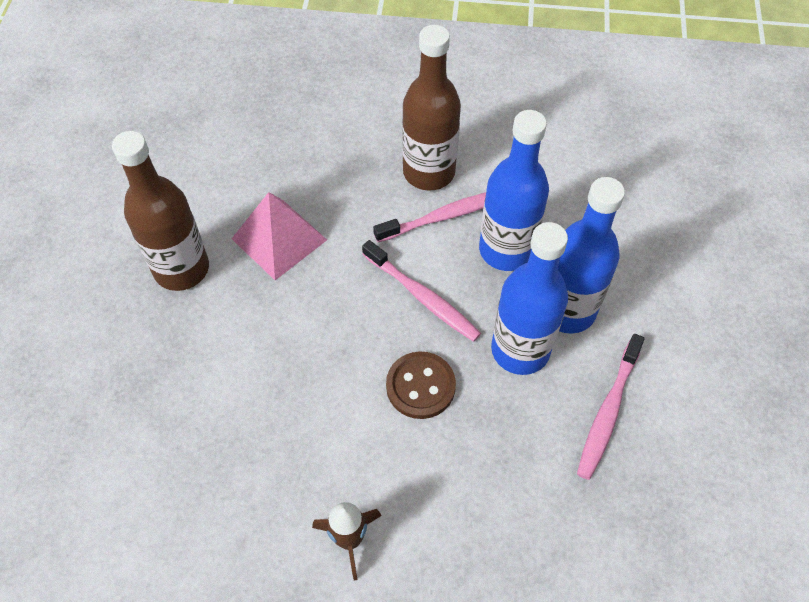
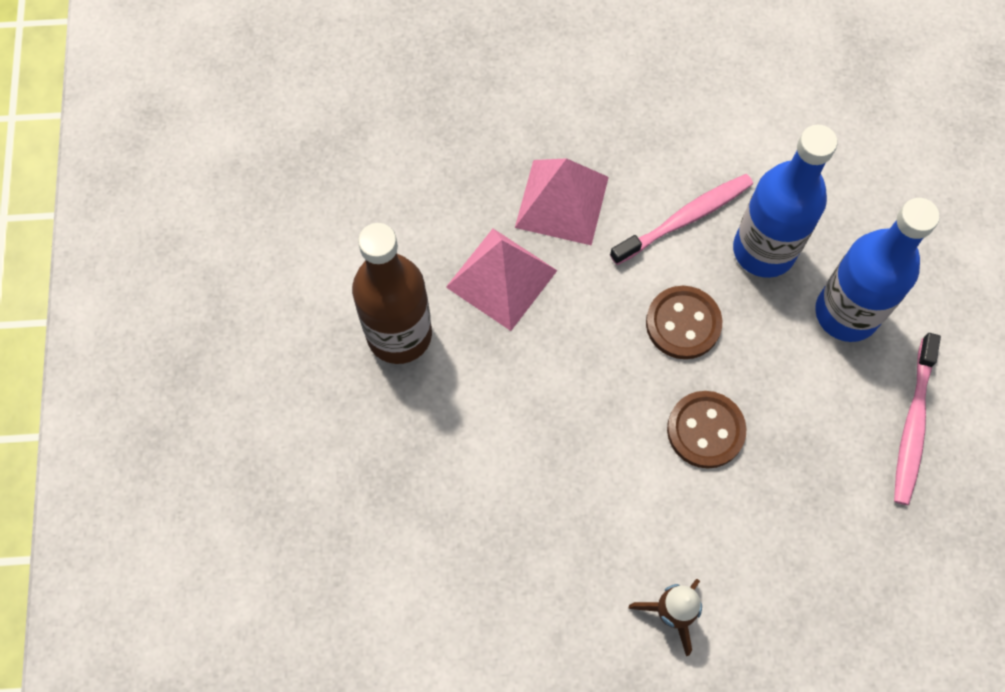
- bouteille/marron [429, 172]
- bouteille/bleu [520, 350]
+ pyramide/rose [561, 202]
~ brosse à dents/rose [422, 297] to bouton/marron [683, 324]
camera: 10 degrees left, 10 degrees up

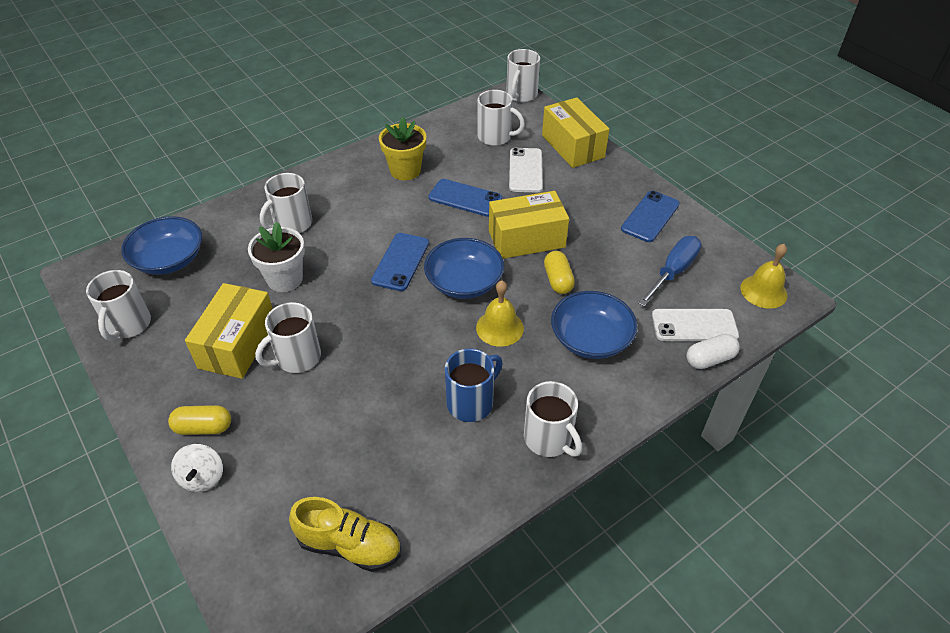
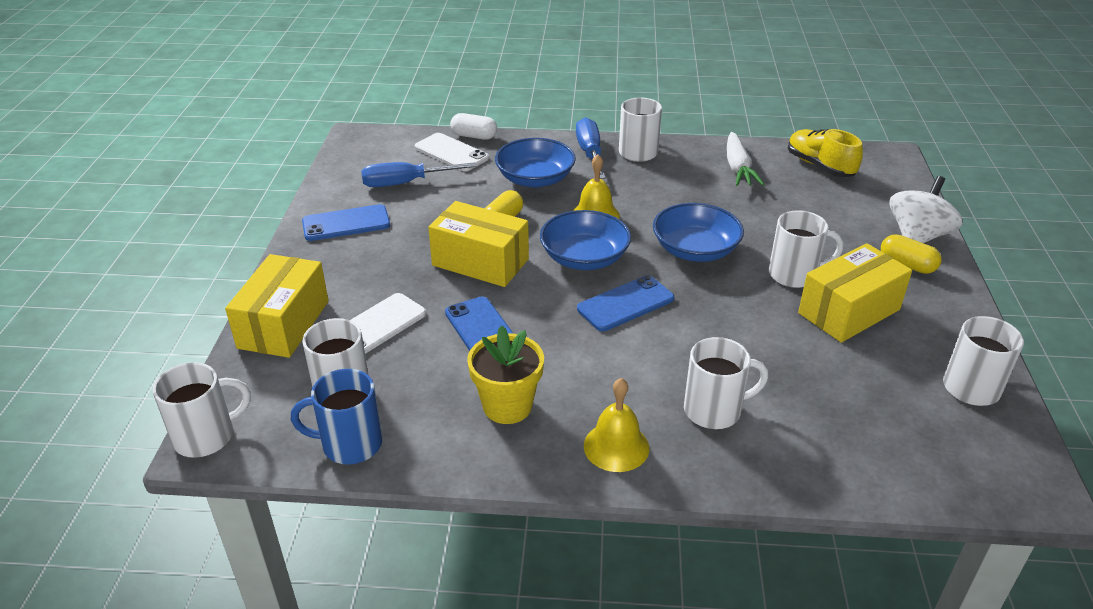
- pot de fleurs/blanc [285, 279]
+ tournevis/bleu [590, 153]
+ carotte/blanc [738, 168]
~ bol/bleu [169, 259] to [695, 250]
~ tasse/bleu [471, 402] to [350, 444]
~ cloche/jaune [763, 291] to [616, 446]
~ toupie/blanc [202, 477] = [917, 236] x1.60
camera: 140 degrees left, 10 degrees down

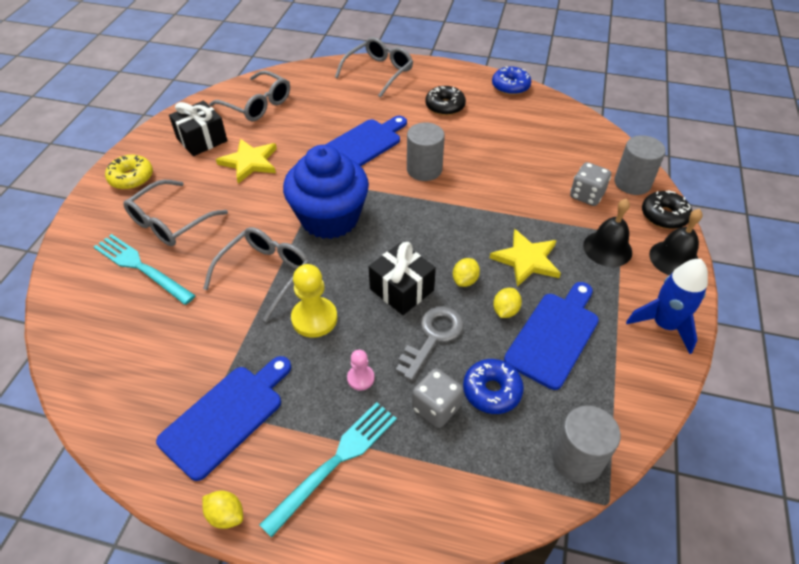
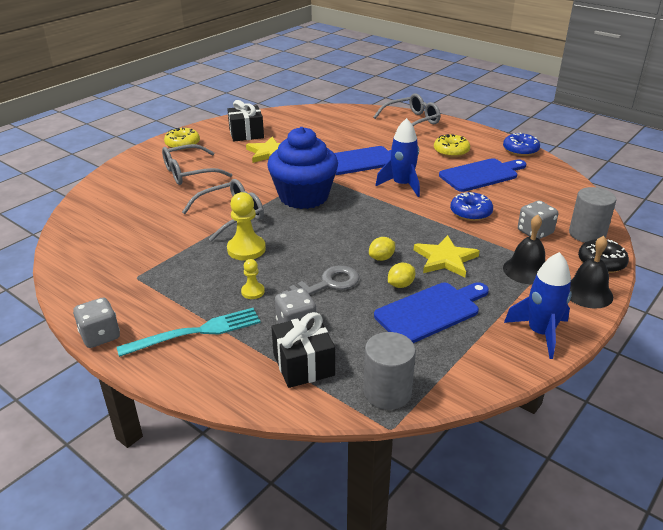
- fourchette/turquoise [141, 267]
- lunettes/gris [257, 105]
~ planche à découper/bleu [226, 417] to [481, 175]
~ cadeau/noir [401, 290] to [303, 364]
~ beignet/bleu [492, 391] to [470, 213]
~ citron/jaune [226, 515] to dé/gris [100, 336]
~ cylindre/gris [424, 169] to fusée/bleu [402, 185]
~ pion/rose [360, 378] to pion/jaune [253, 292]
~ beignet/noir [445, 106] to beignet/jaune [451, 151]
camera: 25 degrees right, 15 degrees down

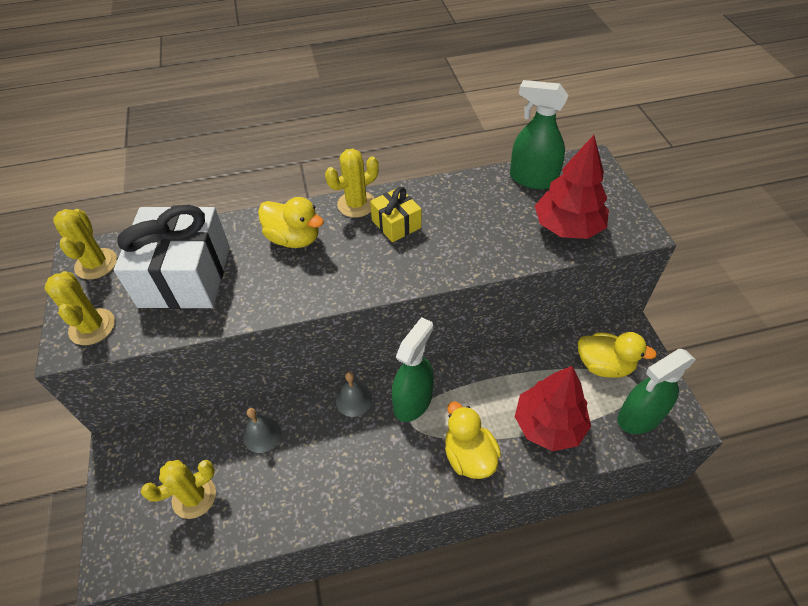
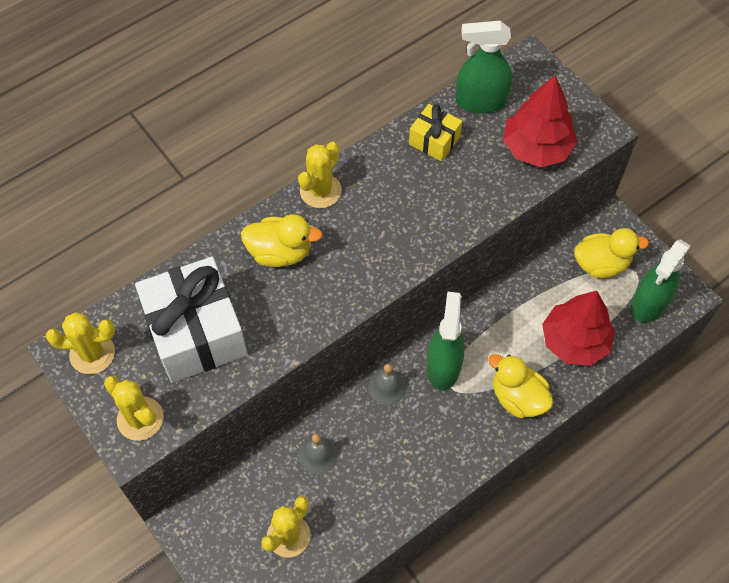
~ cadeau/jaune [396, 224] to [434, 140]
~ cactus/jaune [96, 264] = [92, 353] 60 degrees counterclockwise
camera: 25 degrees left, 10 degrees up

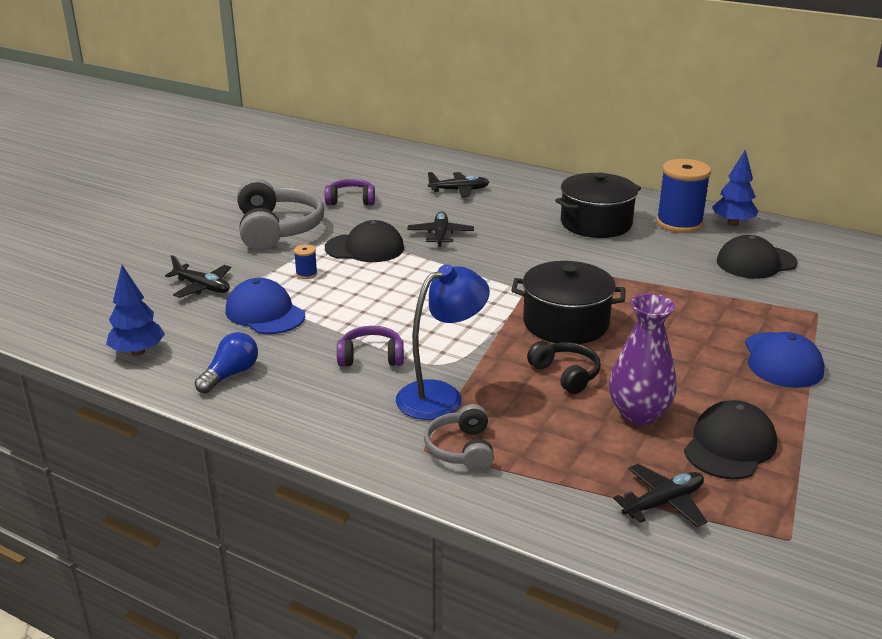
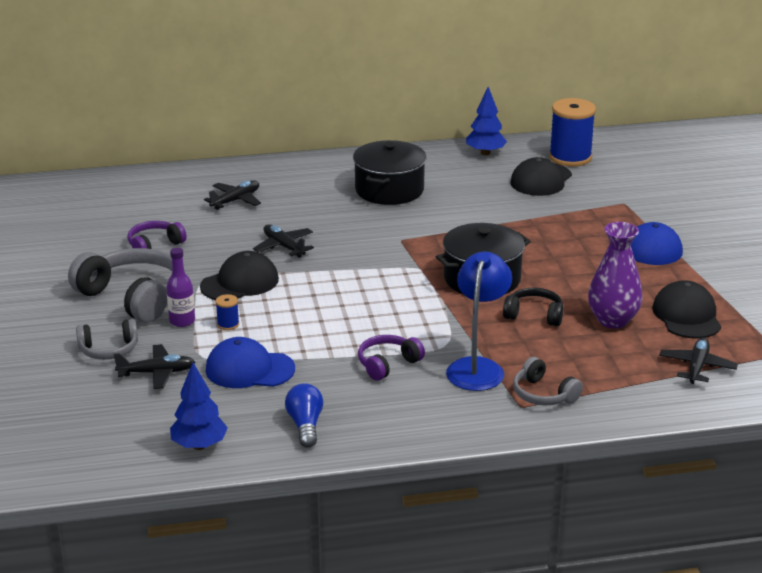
+ casque audio/gris [109, 350]
+ bouteille/violet [182, 321]
~ bobine/bleu [679, 223] to [570, 157]
camera: 40 degrees left, 0 degrees up

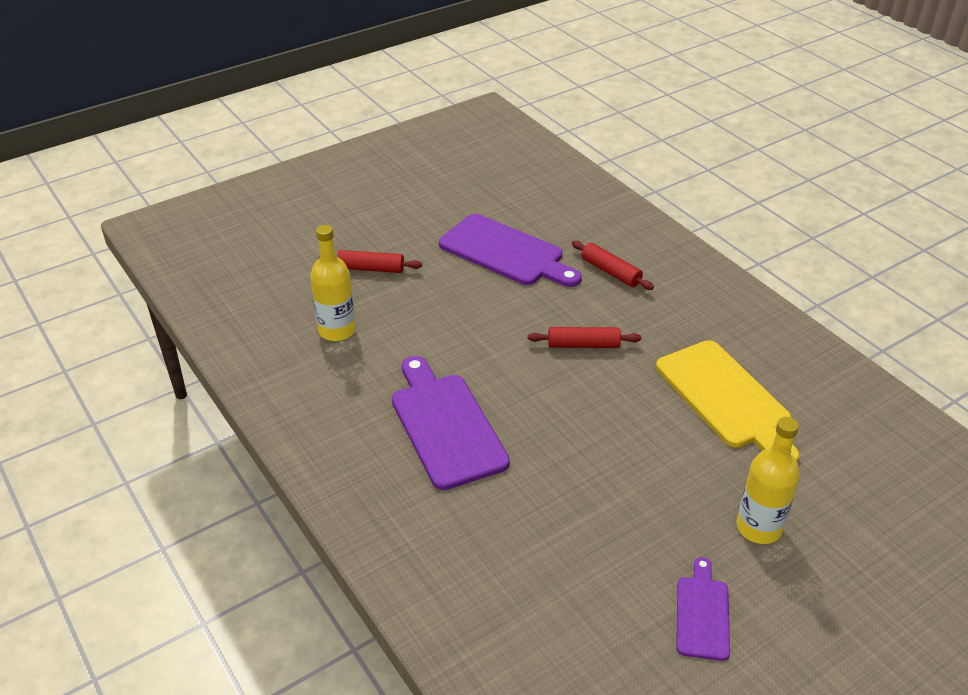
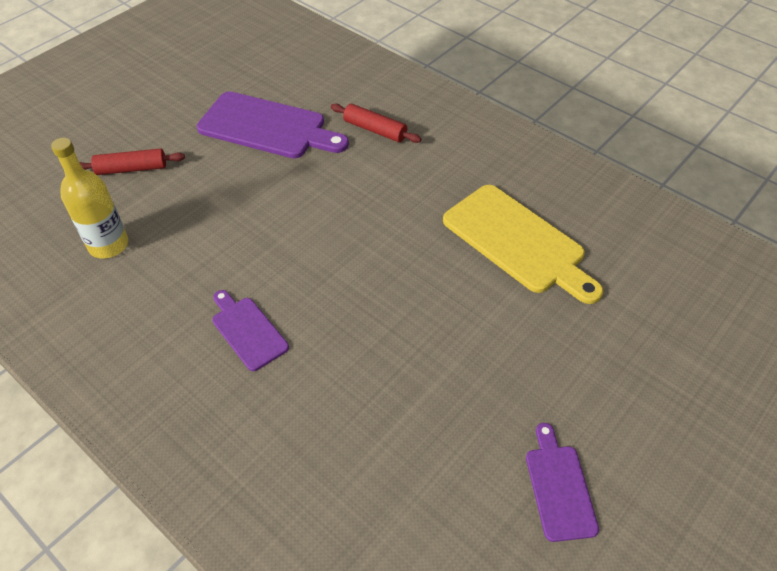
- rouleau à pâtisserie/rouge [583, 345]
- bouteille/jaune [758, 527]
~ planche à découper/violet [445, 425] = [247, 330] x0.55
camera: 15 degrees left, 10 degrees up

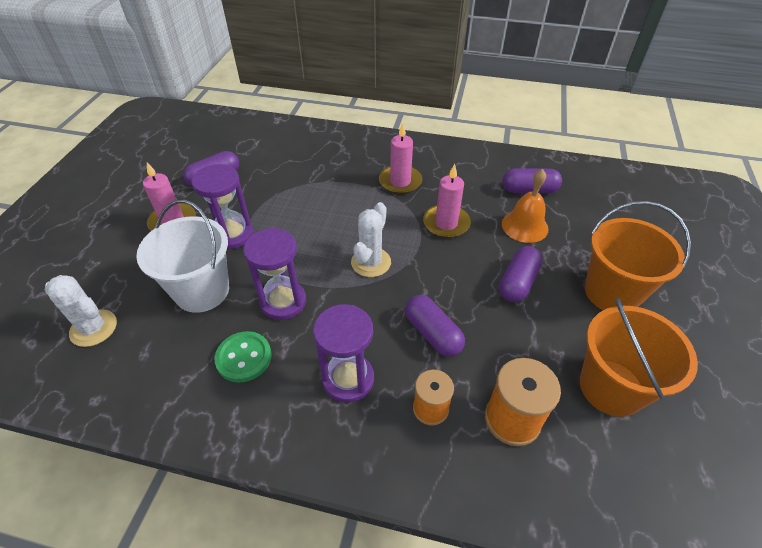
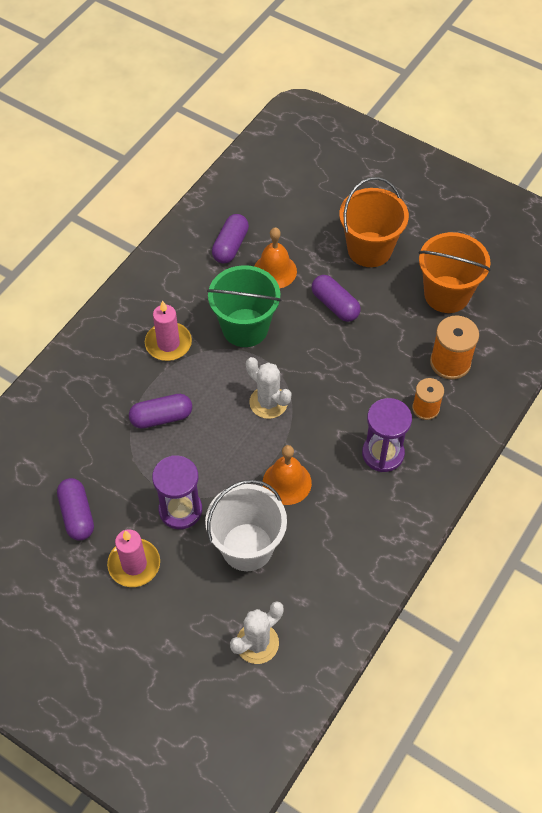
- bouton/vert [244, 357]
~ gélule/violet [433, 333] to [161, 417]
~ sablier/violet [283, 301] to cloche/orange [287, 482]
~ bougie/rose [446, 223] to seau/vert [245, 328]
camera: 70 degrees left, 10 degrees up

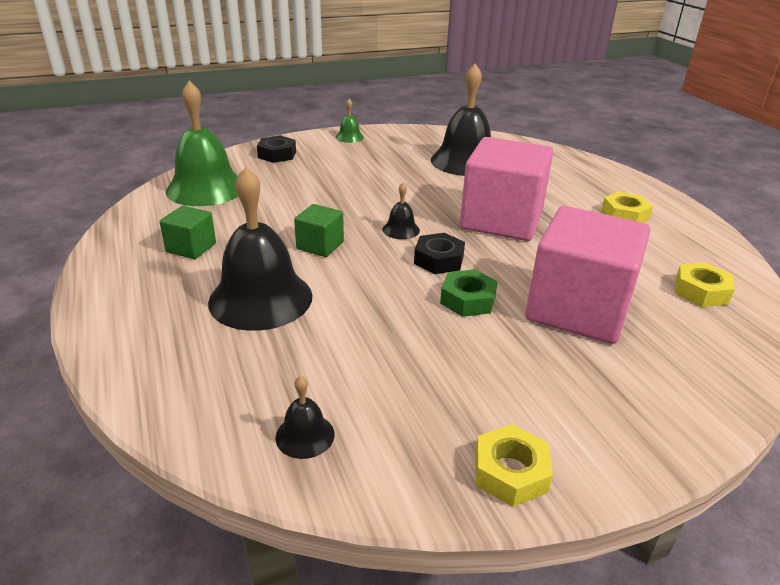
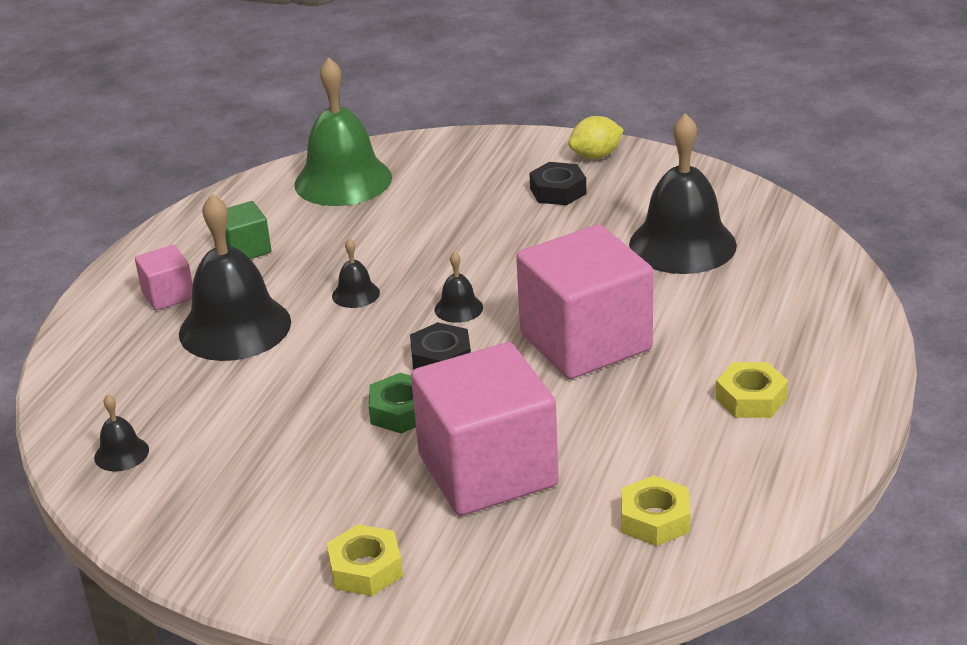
+ cube/rose [168, 295]
~ écrou/noir [277, 154] to [558, 191]
~ écrou/jaune [510, 472] to [365, 569]
~ cube/vert [320, 245] to cloche/noir [355, 294]
~ cloche/vert [349, 137] to citron/jaune [596, 156]
camera: 45 degrees right, 0 degrees up

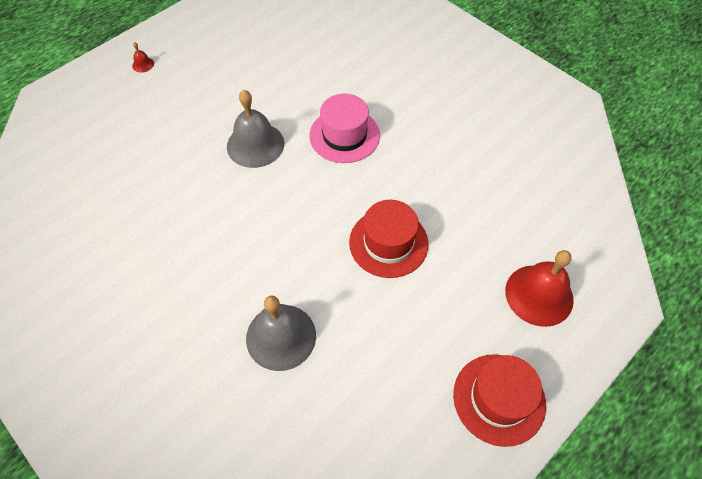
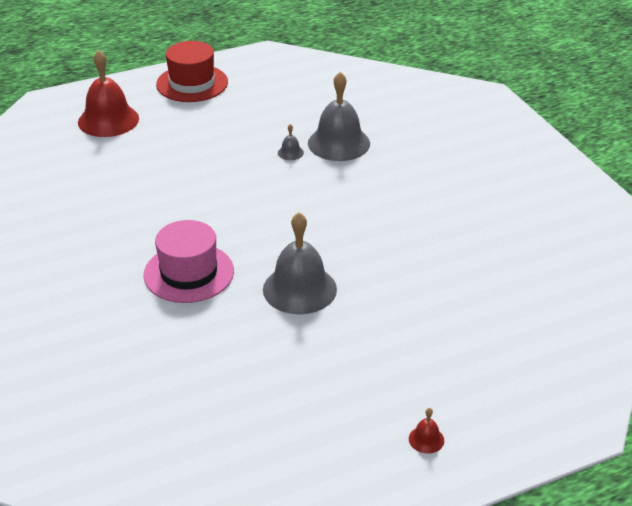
- chapeau/rouge [388, 243]
+ cloche/gris [290, 152]
camera: 160 degrees left, 20 degrees down

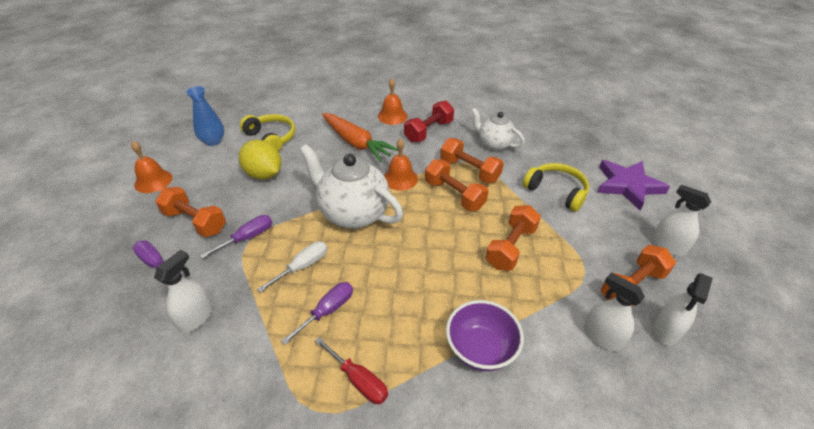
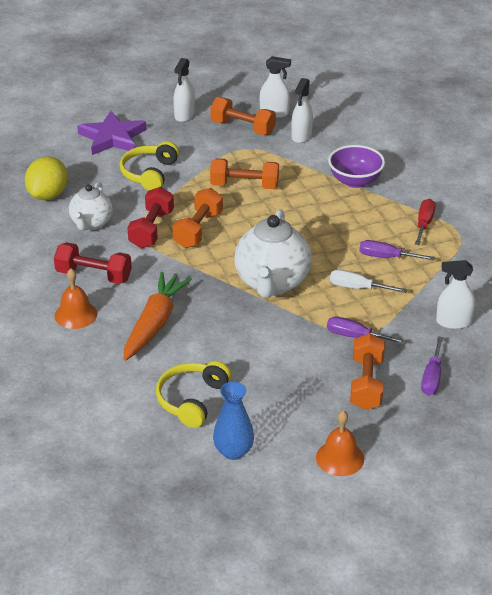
- cloche/orange [400, 178]
~ citron/jaune [264, 174] to [48, 195]
~ haltère/orange [469, 170] to haltère/rouge [151, 229]
camera: 115 degrees left, 5 degrees down

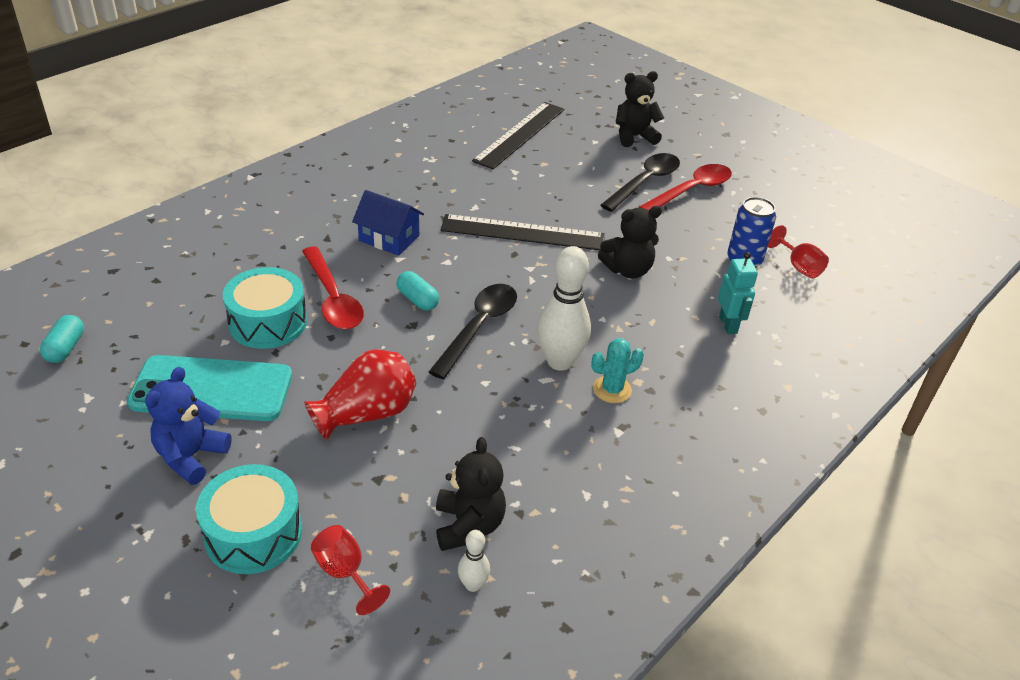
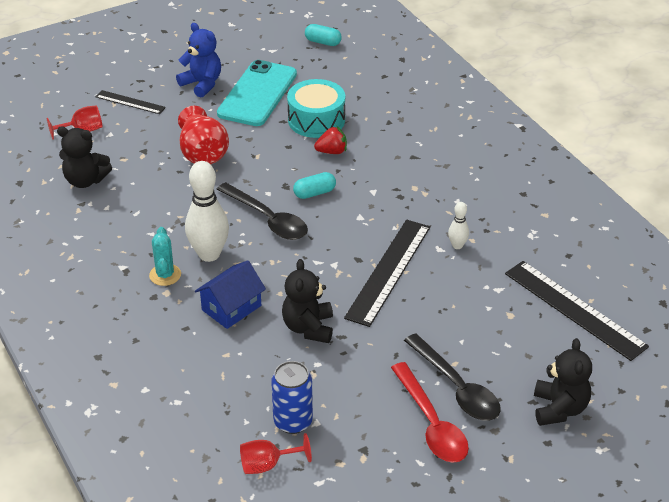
- robot/turquoise [728, 325]
~ maison/bleu [389, 238] to [231, 308]
~ quille/blanc [473, 585] to [457, 245]
~ tambour/turquoise [253, 533] to règle/noir [130, 102]
~ cuillère/rouge [333, 299] to fraise/rouge [332, 151]
camera: 110 degrees right, 0 degrees up

